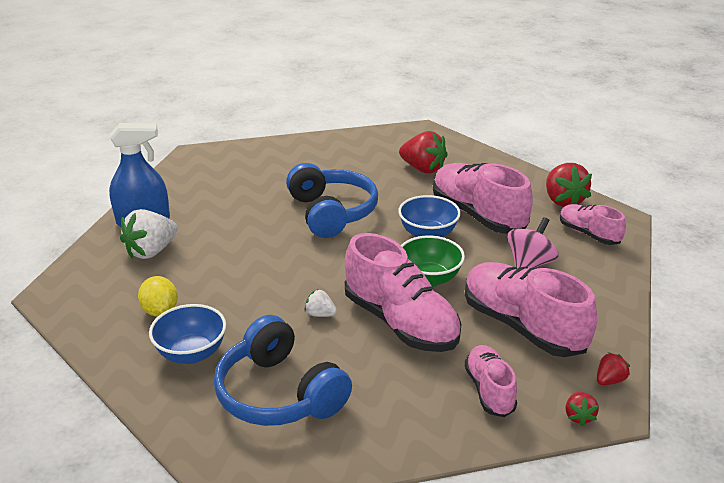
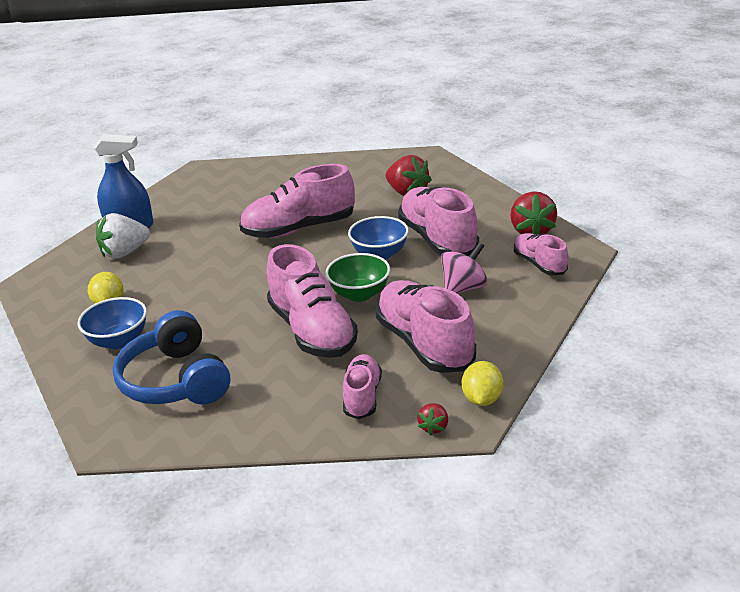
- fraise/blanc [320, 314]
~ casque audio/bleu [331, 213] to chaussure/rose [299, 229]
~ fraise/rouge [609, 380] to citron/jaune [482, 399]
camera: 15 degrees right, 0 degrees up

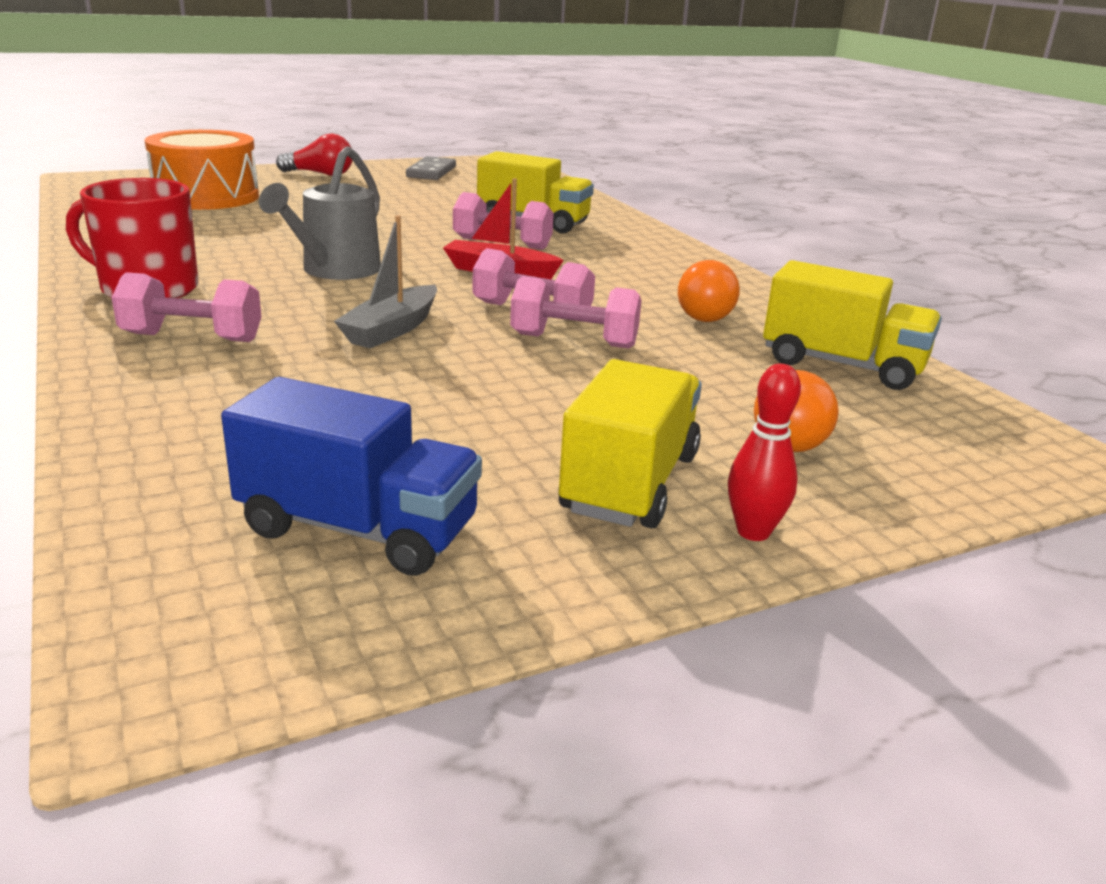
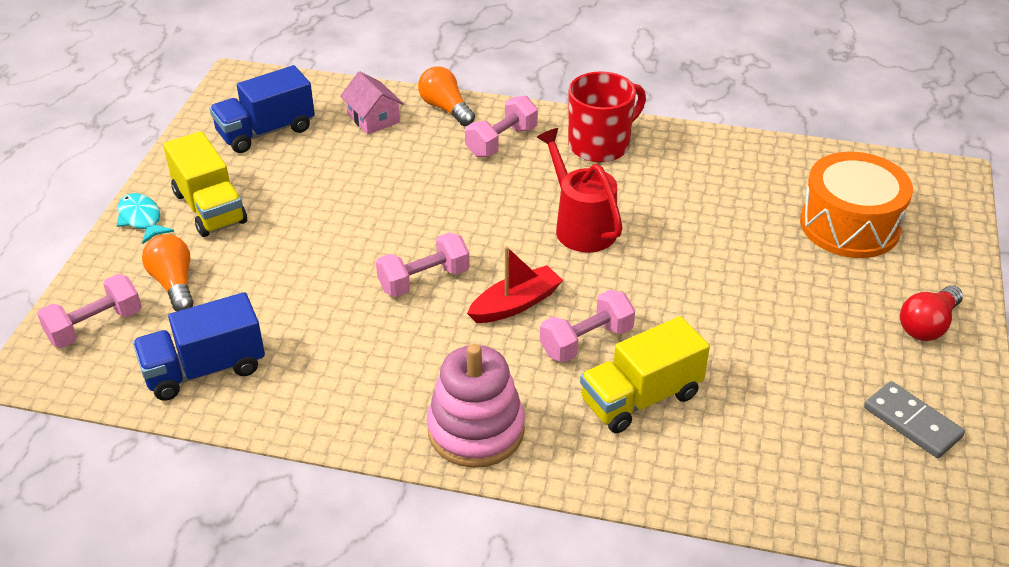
- bateau/gris [391, 329]
+ maison/rose [373, 118]
+ jouet à empiler/rose [476, 430]
~ haltère/rose [574, 341] to [95, 326]
~ ampoule/orange [706, 313] to [445, 108]
~ quille/rouge [753, 532] to poisson/turquoise [141, 219]
~ arrosoir/gris [335, 271] to arrosoir/rouge [580, 226]
~ camion/jaune [842, 365] to camion/bleu [204, 369]
camera: 130 degrees right, 15 degrees up

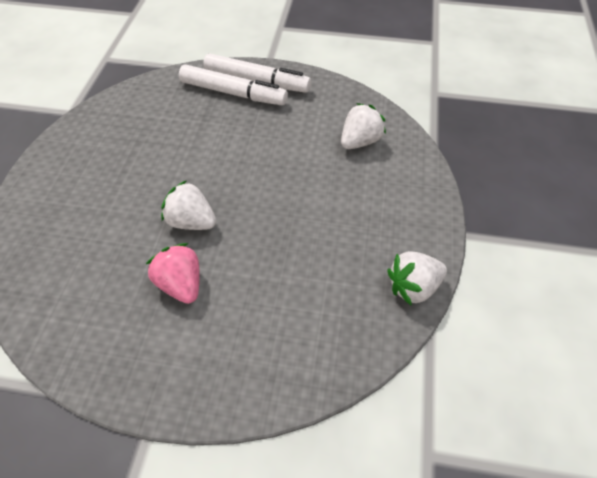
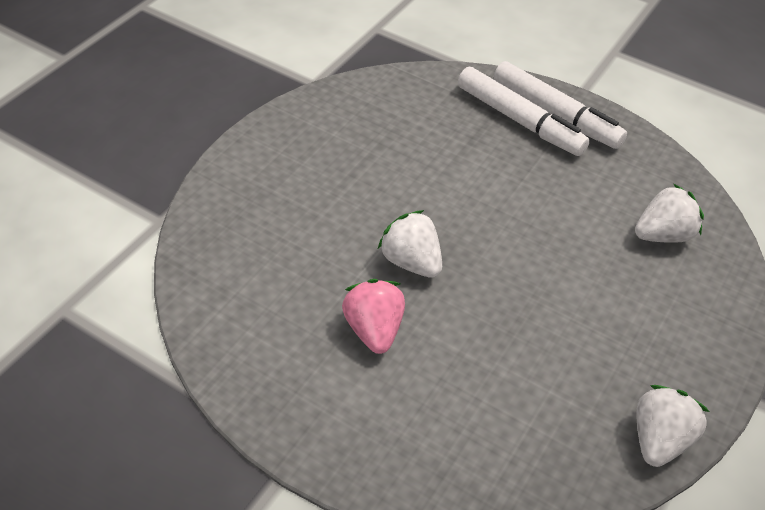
~ fraise/blanc [413, 287] = [659, 439] 120 degrees clockwise
camera: 20 degrees right, 5 degrees down

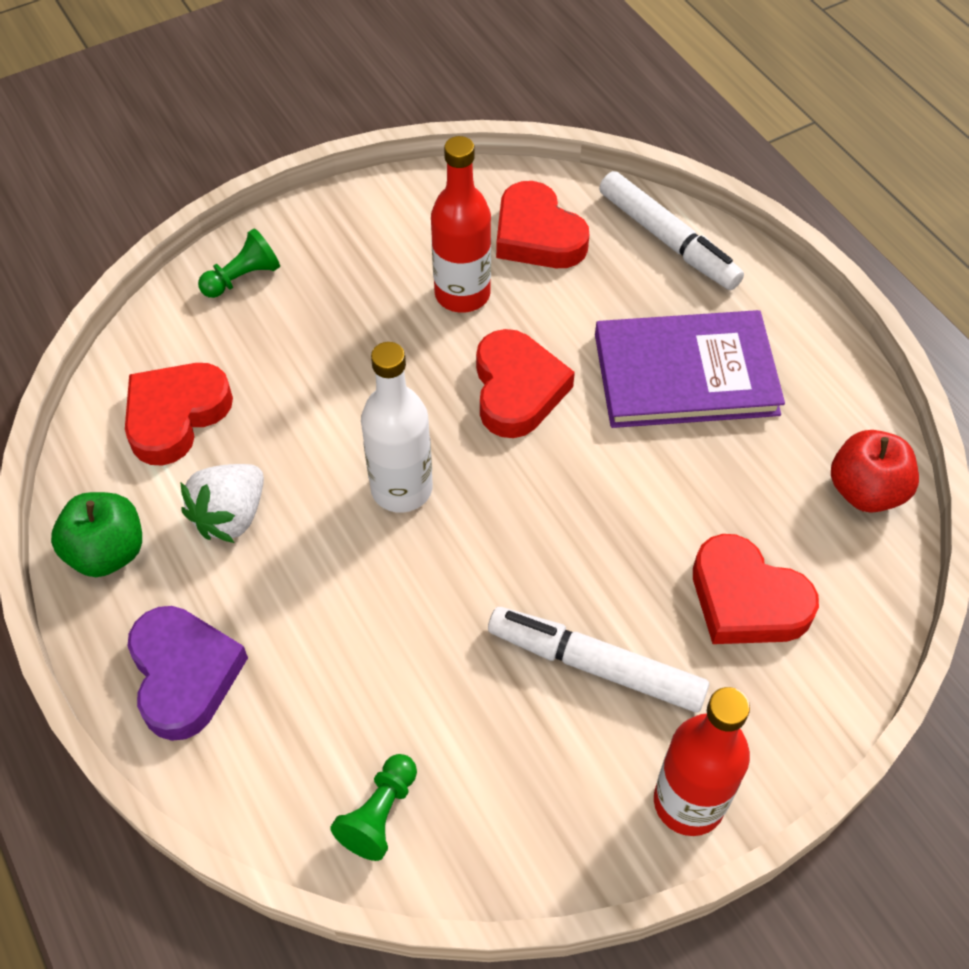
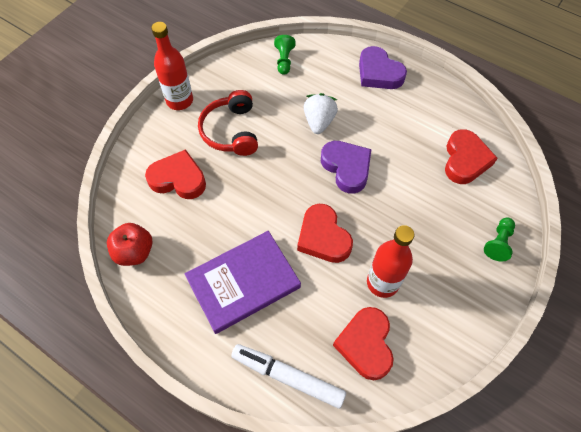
- pomme/vert [107, 552]
~ fraise/blanc [231, 516] to [319, 122]
~ bouteille/blanc [401, 489] to cœur/violet [346, 168]
~ feutre/blanc [595, 665] to casque audio/rouge [231, 131]
~ cœur/rouge [537, 235] = [365, 344] 120 degrees counterclockwise
camera: 155 degrees right, 5 degrees up

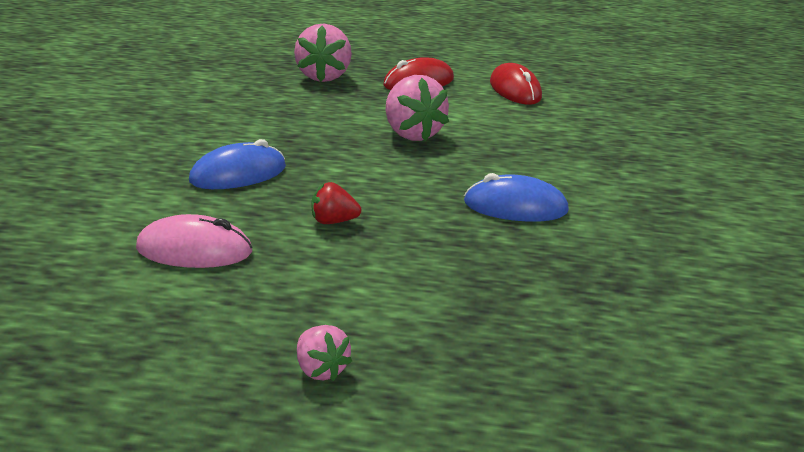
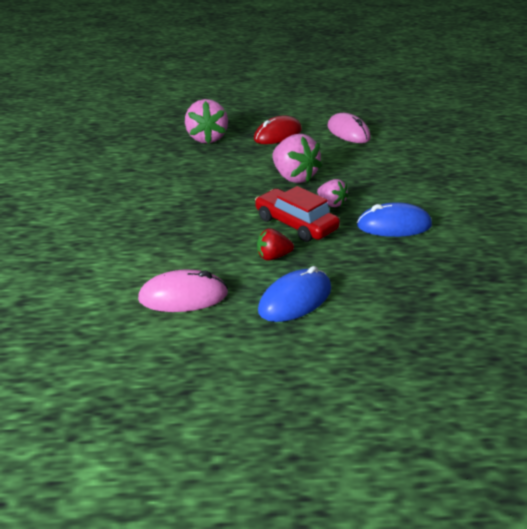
+ voiture/rouge [295, 224]
~ souris/bleu [238, 174] to [295, 299]
~ fraise/rose [321, 369] to [331, 203]
~ souris/rouge [515, 90] to souris/rose [348, 132]
camera: 10 degrees left, 5 degrees up

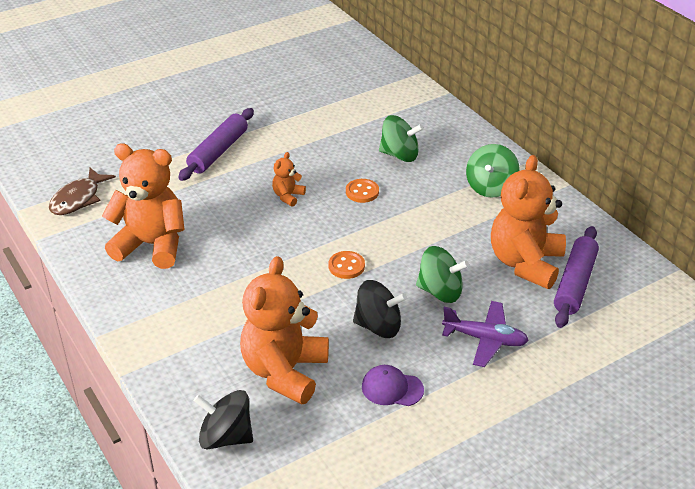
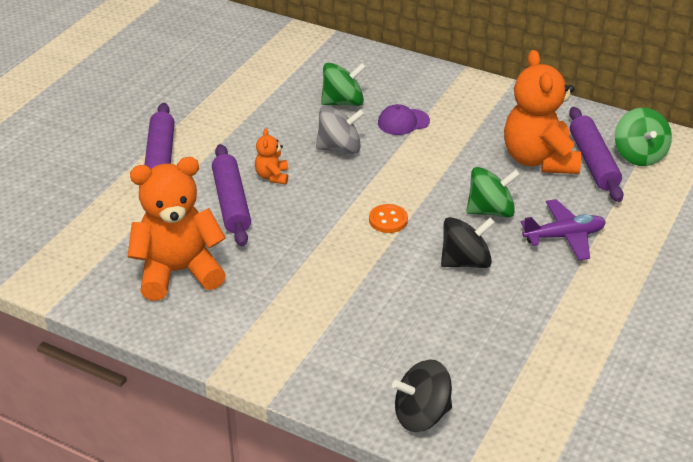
- poisson/marron [78, 199]
- ours en peluche/orange [285, 372]
+ rouleau à pâtisserie/violet [231, 203]
~ casquette/violet [392, 388] to [403, 122]
~ toupie/vert [490, 187] to [639, 155]
~ bouton/orange [362, 192] to toupie/gris [340, 148]
camera: 30 degrees left, 0 degrees up

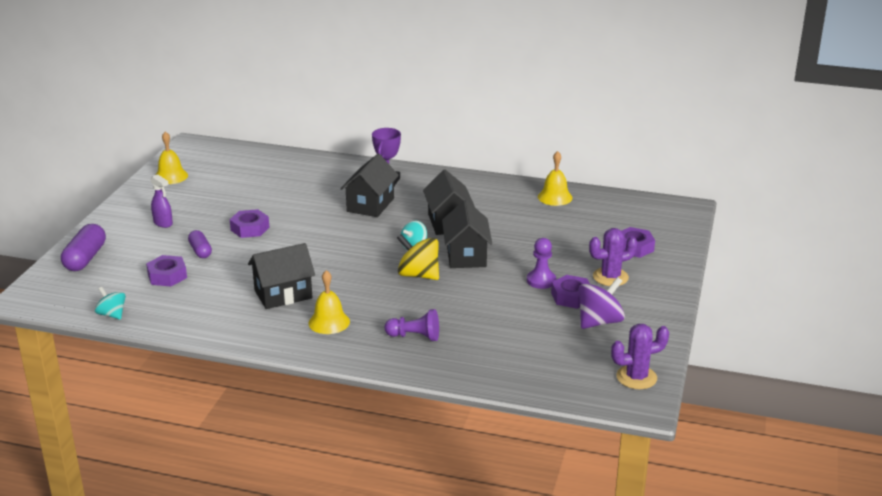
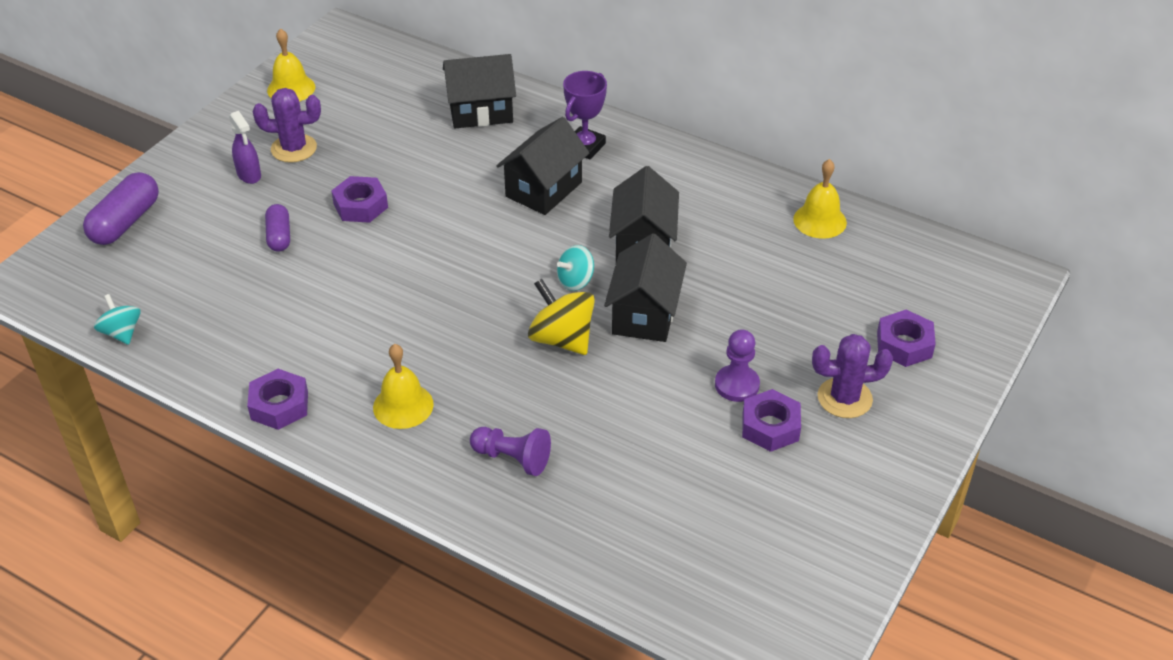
- toupie/violet [599, 322]
~ écrou/violet [167, 276] to [279, 405]
~ maison/noir [283, 294] to [481, 111]
~ cactus/violet [636, 377] to [294, 148]
camera: 15 degrees right, 15 degrees up

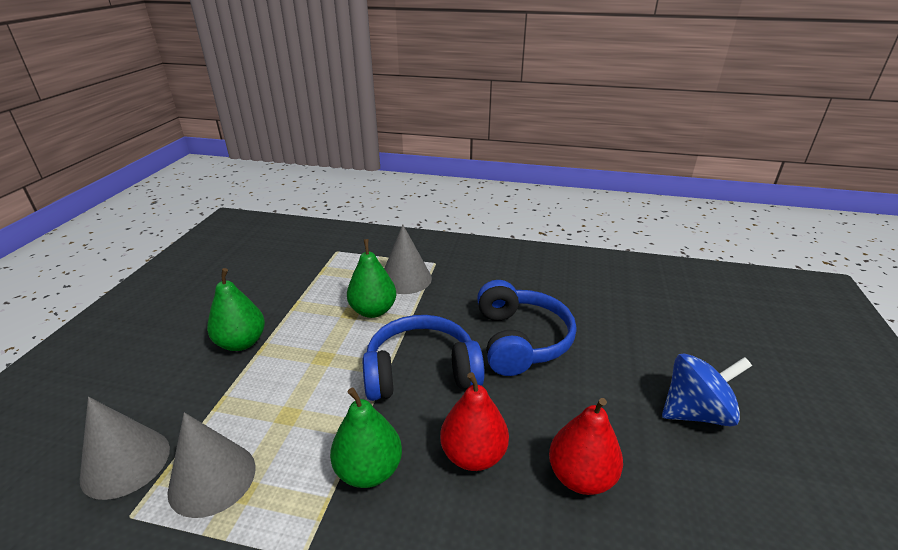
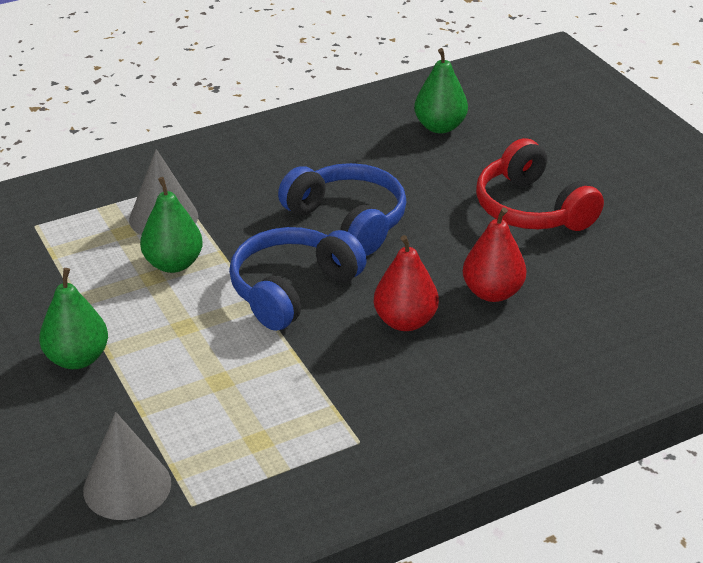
- cône/gris [212, 478]
~ poire/vert [369, 470] to [440, 127]
~ toupie/bleu [695, 412] to casque audio/rouge [532, 209]
camera: 40 degrees left, 5 degrees up

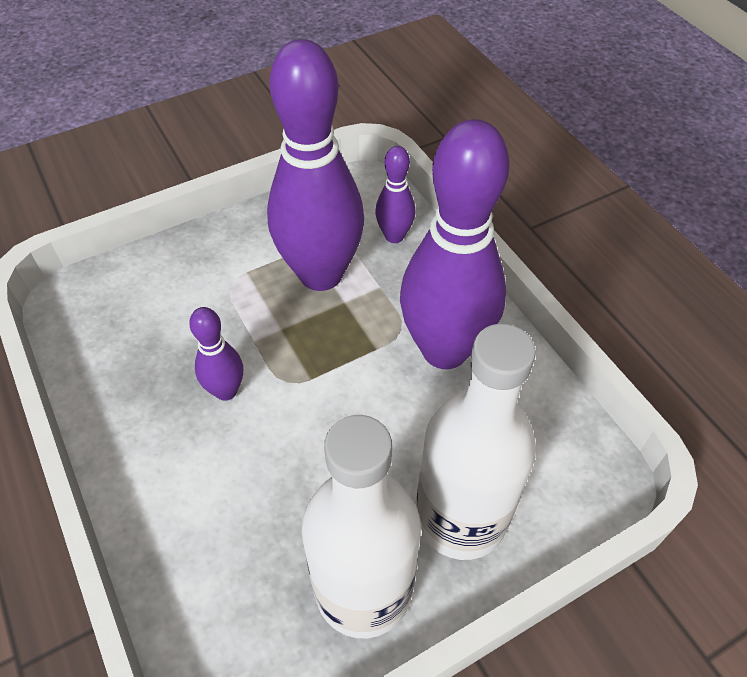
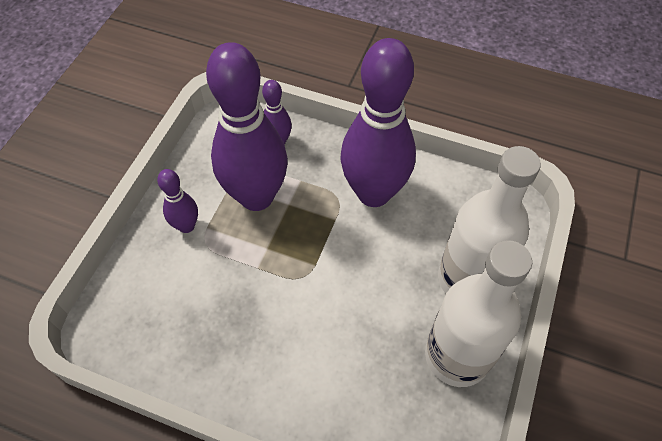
~ quille/violet [226, 391] to [186, 226]
camera: 40 degrees left, 5 degrees up

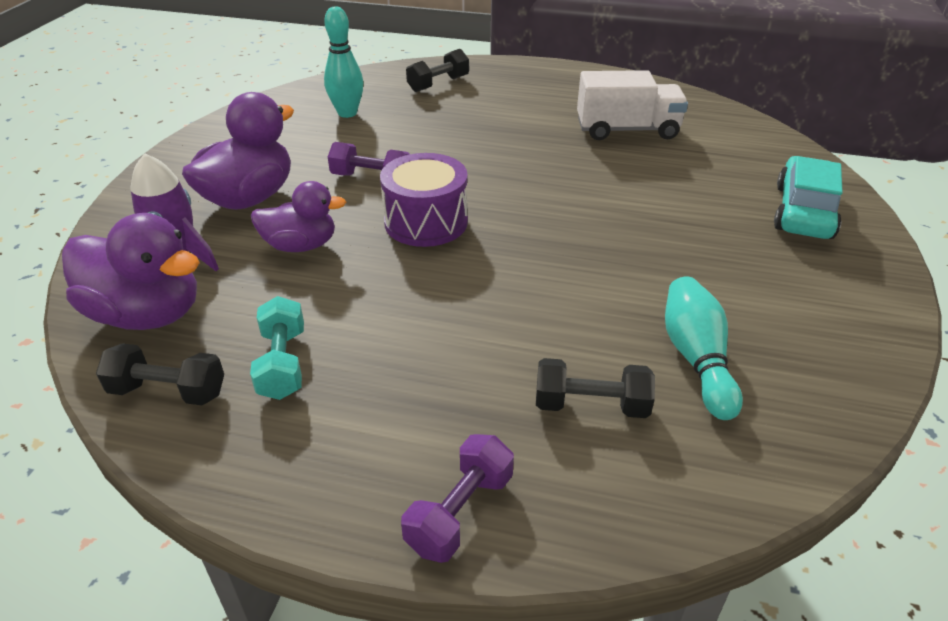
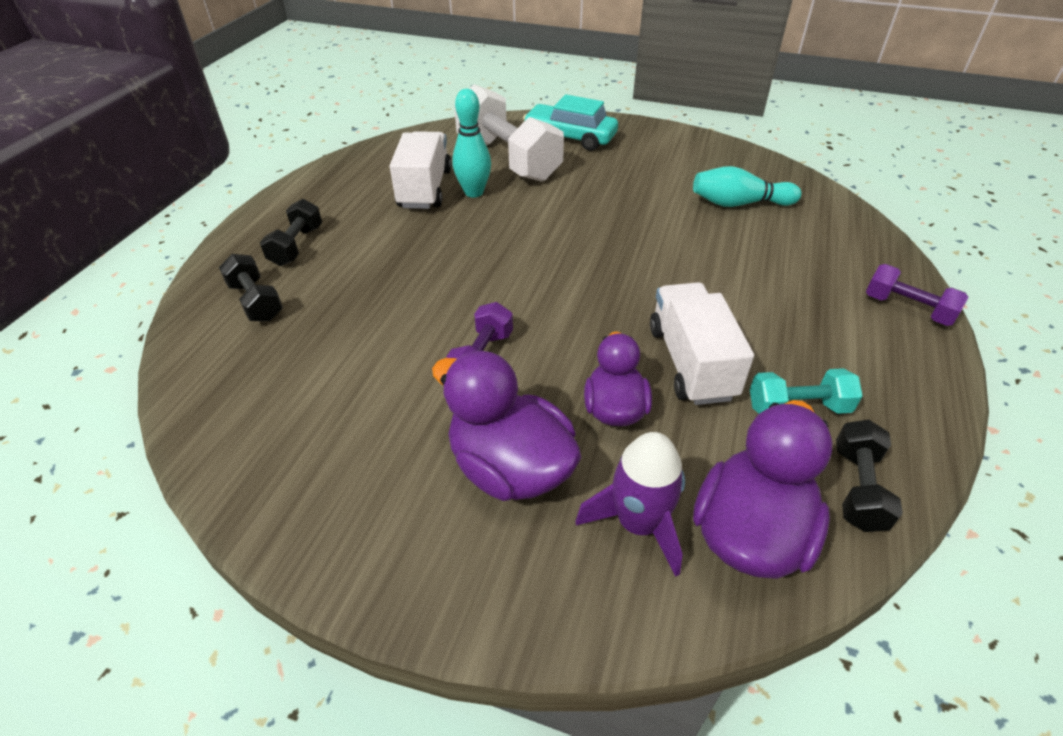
- tambour/violet [426, 222]
+ haltère/blanc [508, 159]
+ camion/blanc [691, 362]
~ quille/turquoise [347, 113] to [474, 192]
~ haltère/noir [591, 405] to [296, 246]
camera: 85 degrees left, 5 degrees up

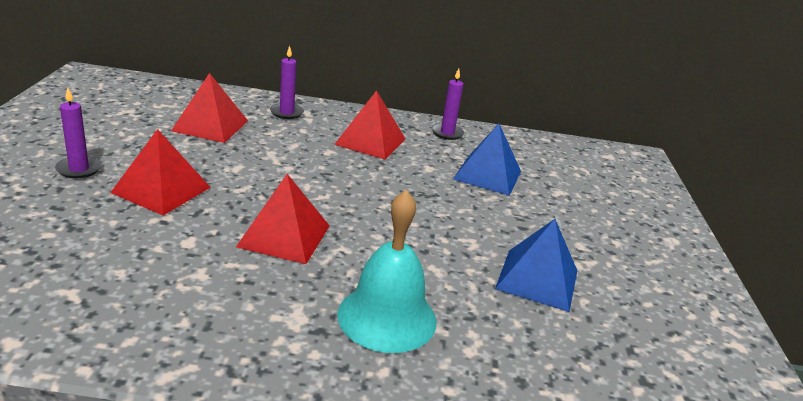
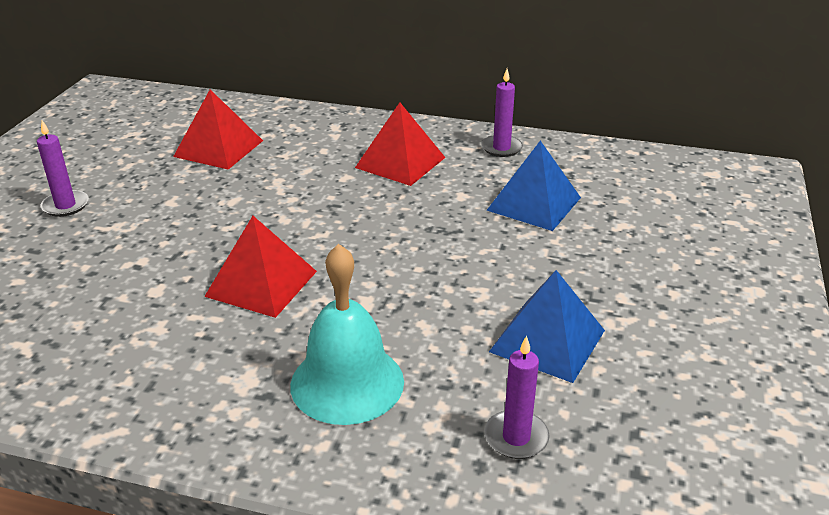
- pyramide/rouge [161, 189]
~ bougie/violet [286, 113] to [516, 437]
camera: 15 degrees right, 5 degrees up

